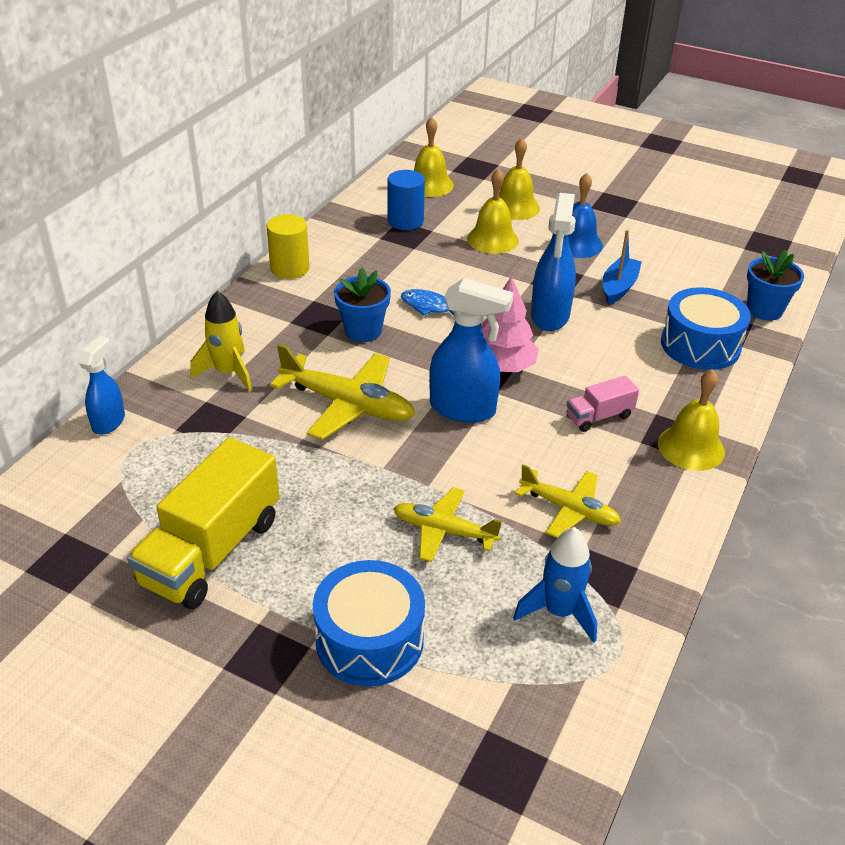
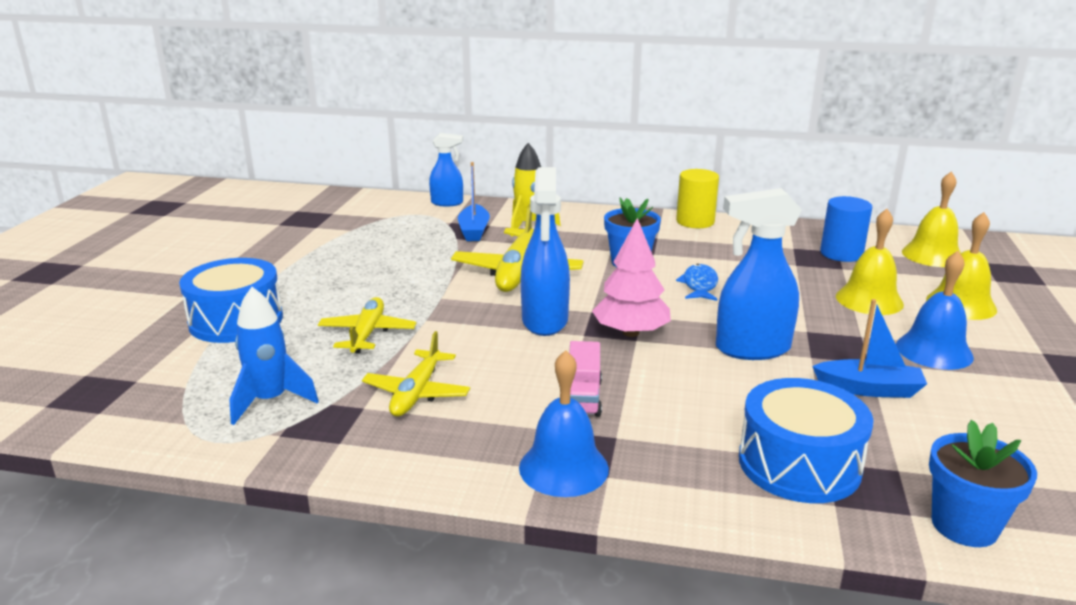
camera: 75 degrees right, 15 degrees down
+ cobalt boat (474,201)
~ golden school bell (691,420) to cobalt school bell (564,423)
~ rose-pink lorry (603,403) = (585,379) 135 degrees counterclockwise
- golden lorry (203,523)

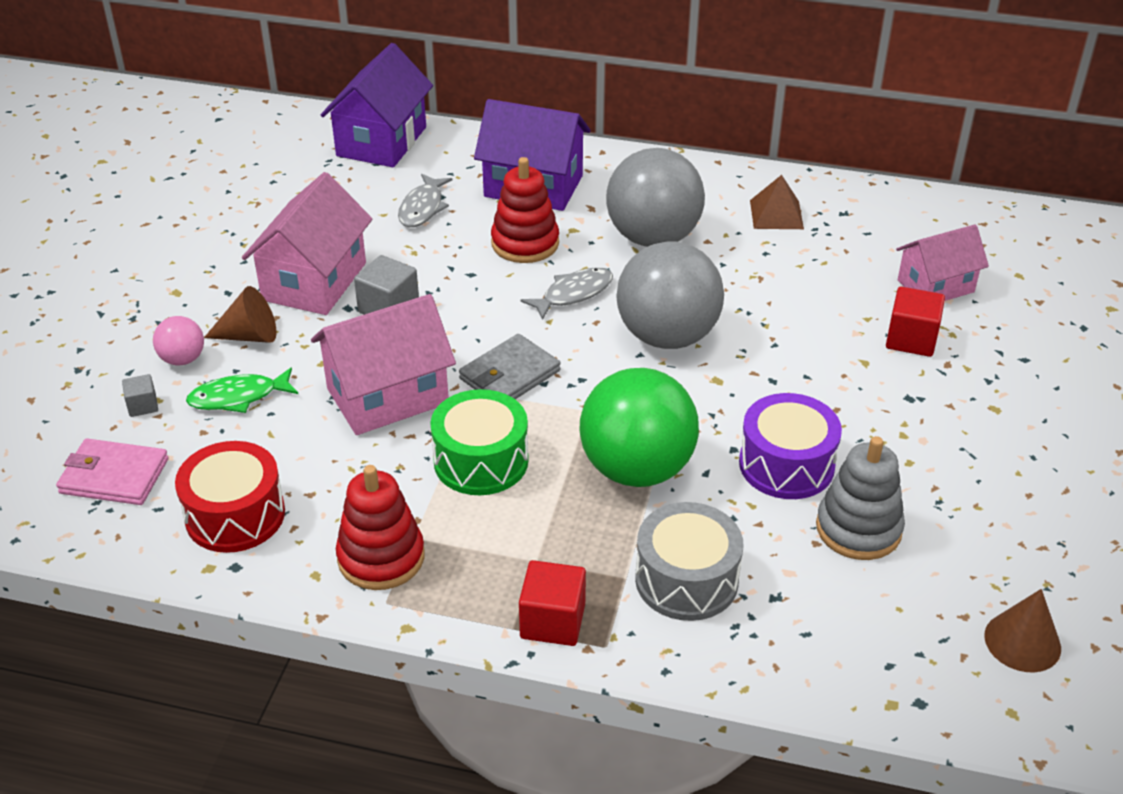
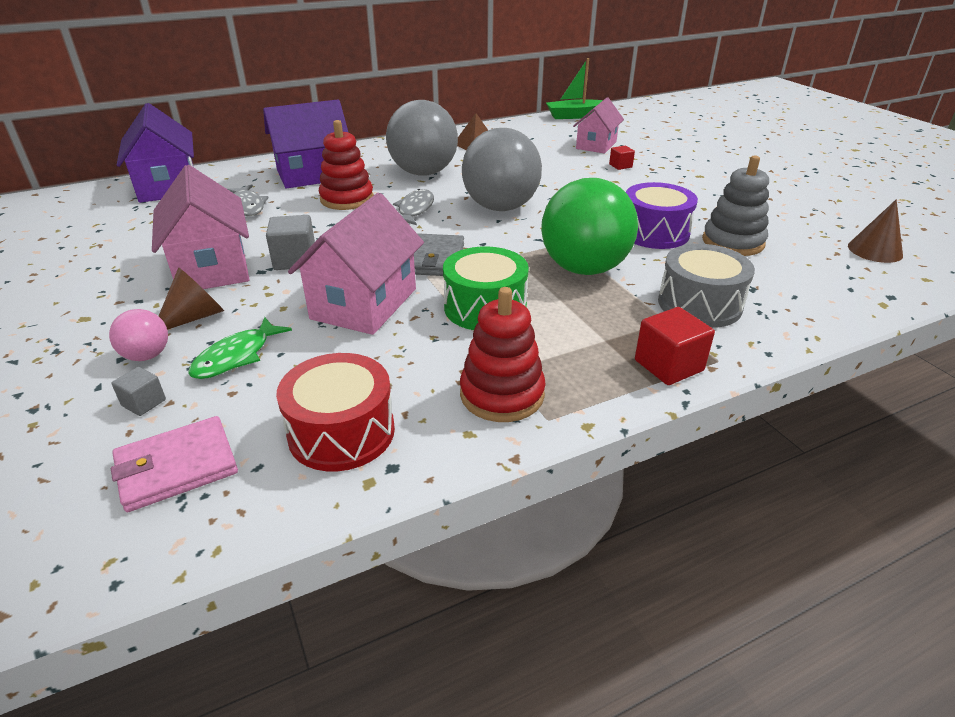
camera: 40 degrees left, 5 degrees down
+ emerald boat (574,88)
~ scarlet cube (915,322) = (622,158) x0.57

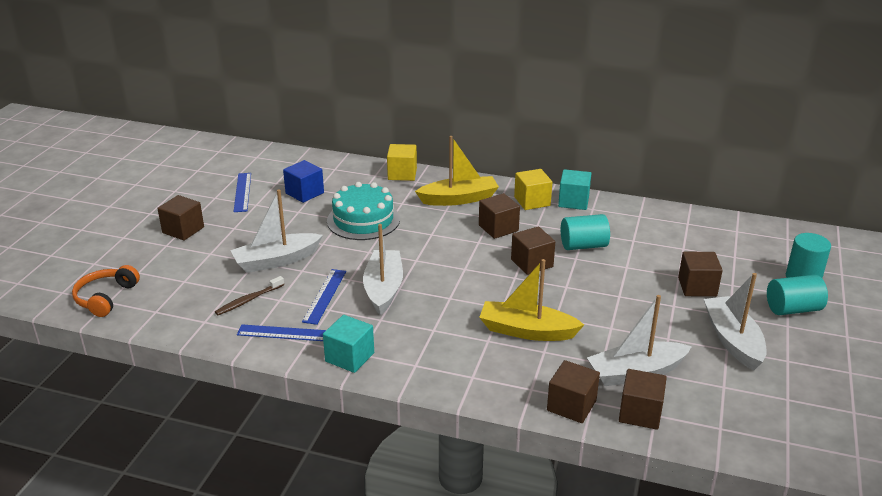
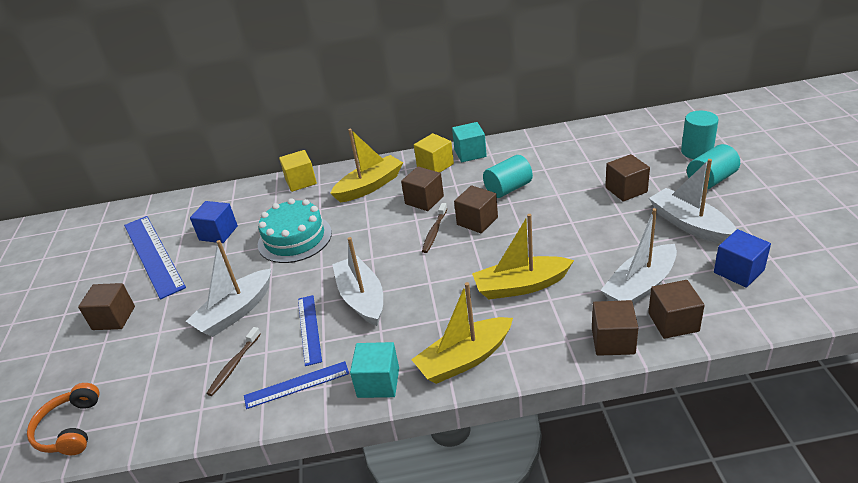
camera: 20 degrees left, 5 degrees up
~ cobalt measuring stick (242,192) = (155,258) x1.79
+ golden boat (462,333)
+ russet toothbrush (434,228)
+ cobalt cube (742,258)

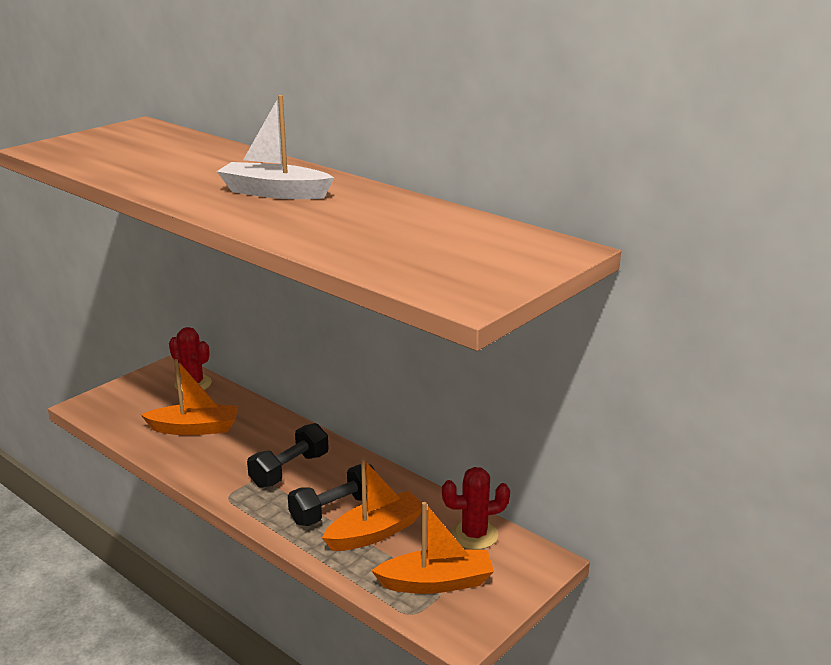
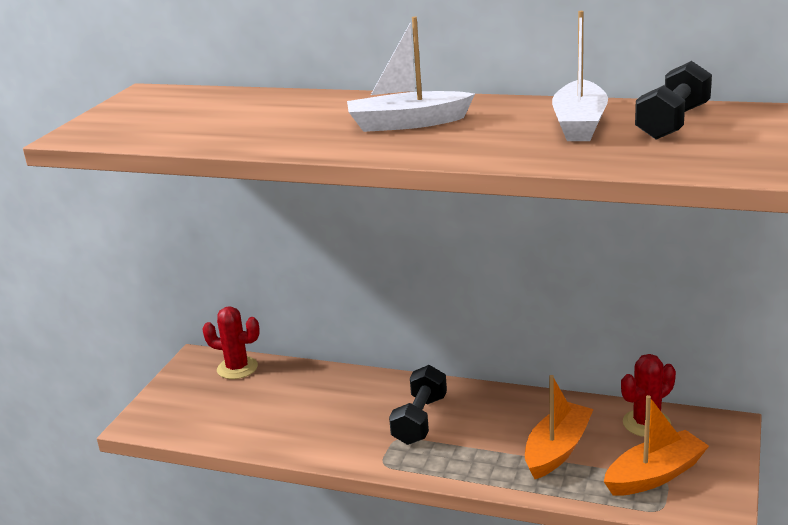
camera: 20 degrees left, 0 degrees up
+ white boat (580,76)
~ ebony free weight (331,495) to (673,100)
- orange-coloured boat (189,397)

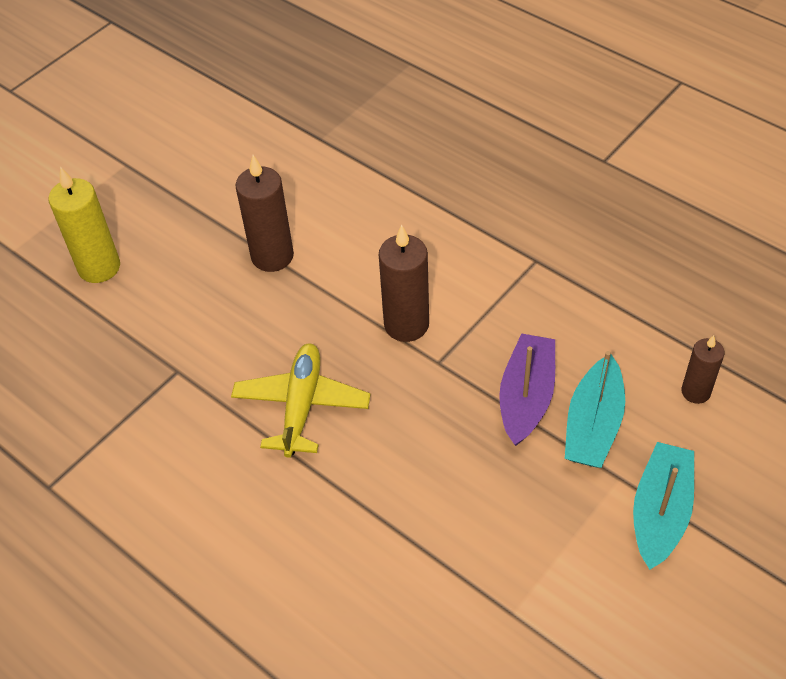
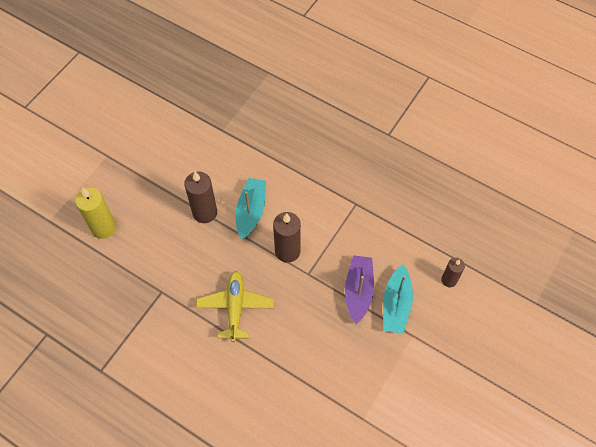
camera: 10 degrees left, 10 degrees up
~ teal boat (663,506) to (250,208)

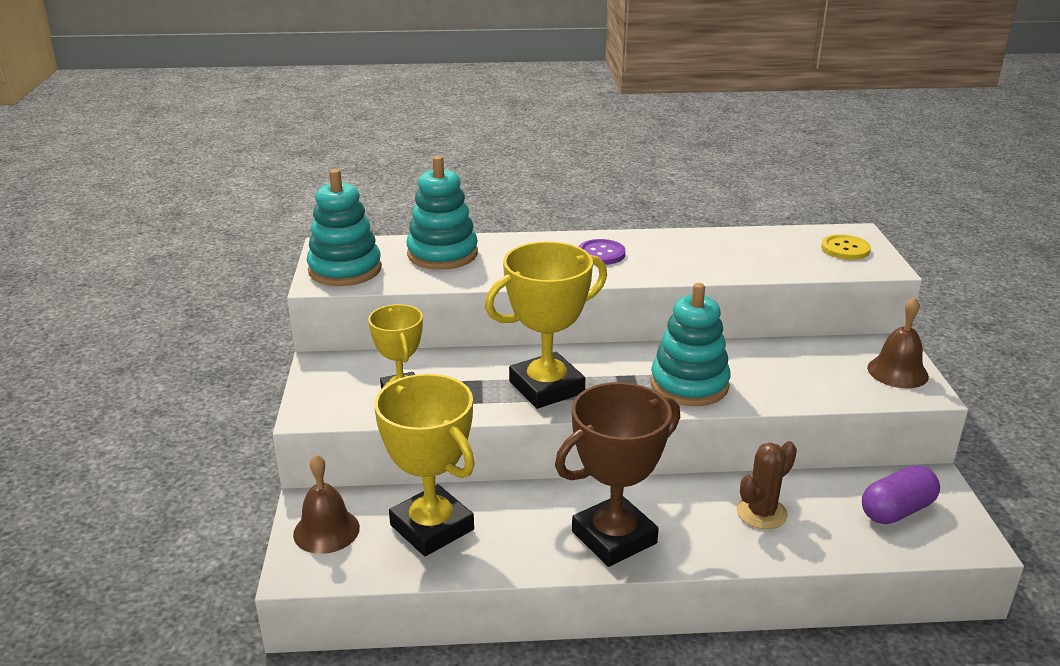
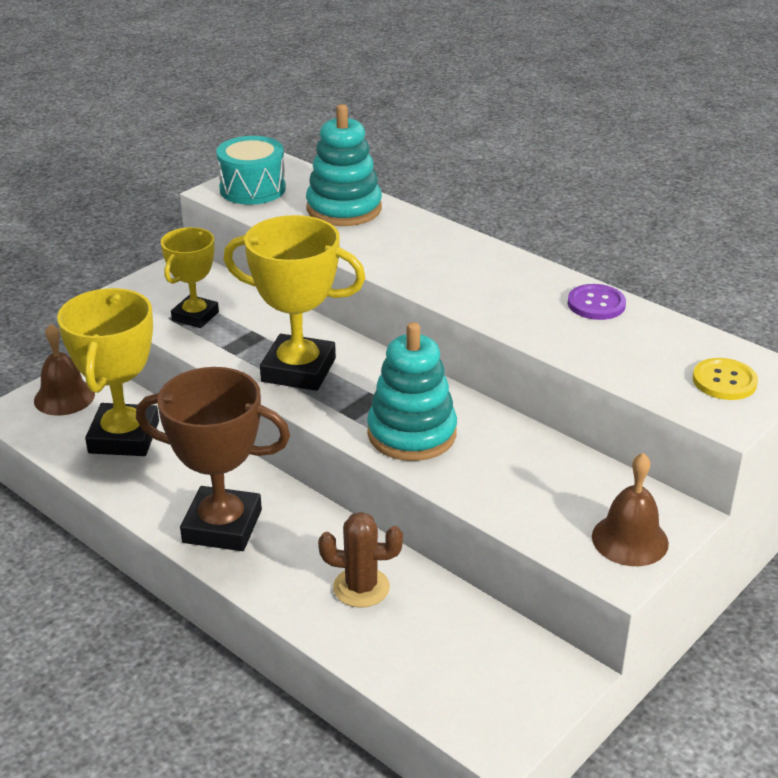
camera: 45 degrees right, 5 degrees up
~ teal stacking toy (344,227) to teal snare drum (251,170)
~ royal purple shirt button (602,252) to (597,302)
- royal purple pill shape (901,494)

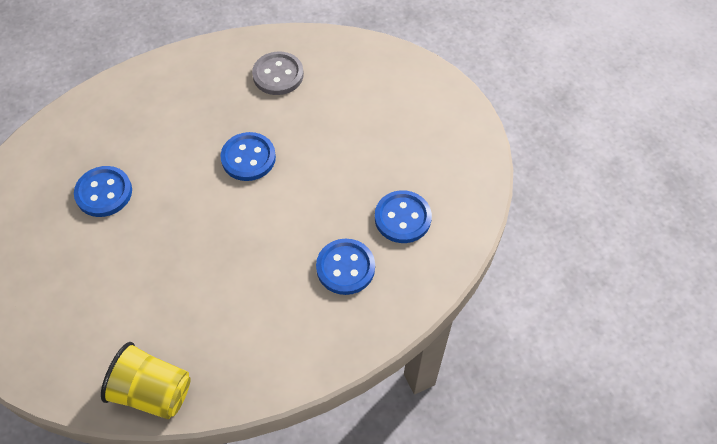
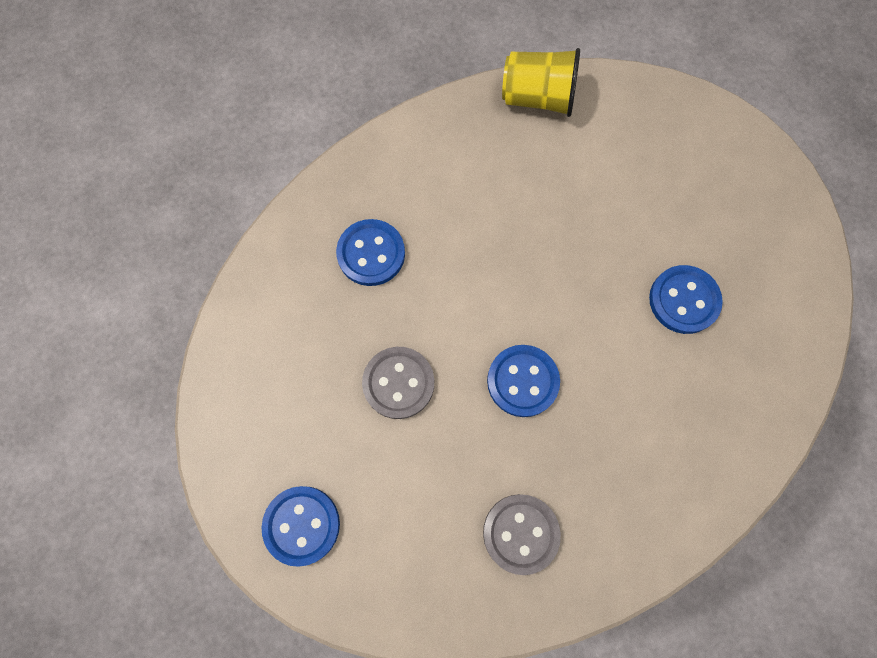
camera: 170 degrees right, 15 degrees up
~ cobalt shirt button (403,216) to (301,526)
+ ash-grey shirt button (398,383)

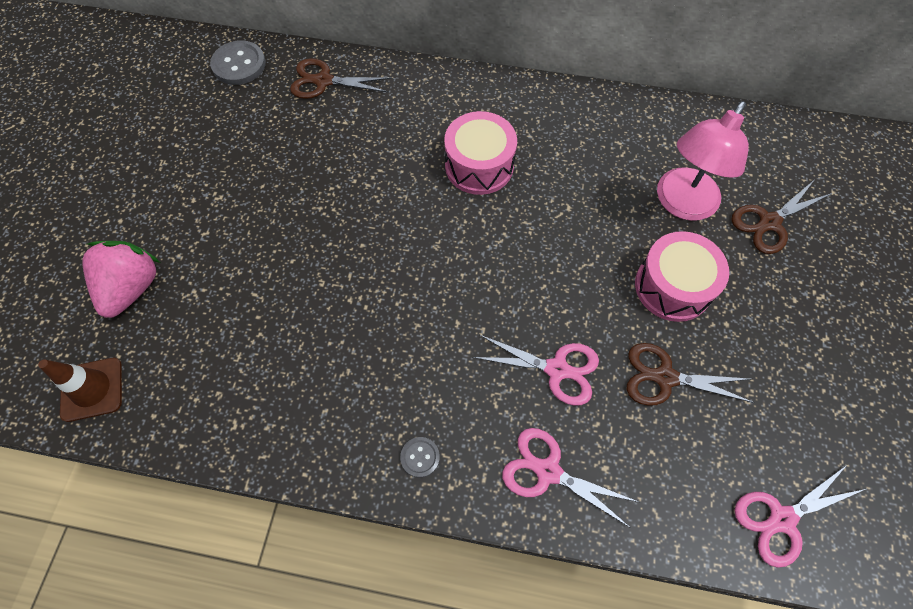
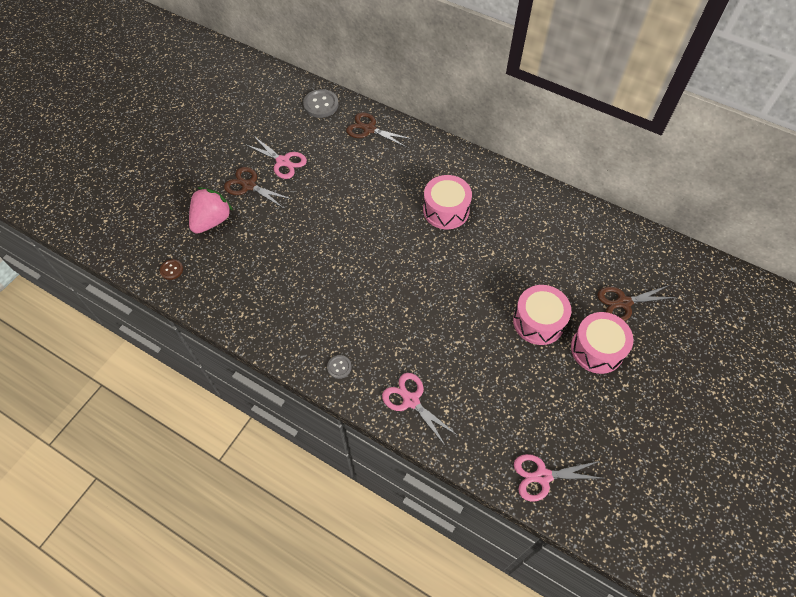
camera: 20 degrees right, 5 degrees down
~ russet safety cone (80,390) to russet shirt button (171,269)
~ russet scissors (691,374) to (258,187)
~ rose-pink scissors (535,370) to (275,157)
+ rose-pink snare drum (602,343)
- rose-pink desk lamp (703,161)

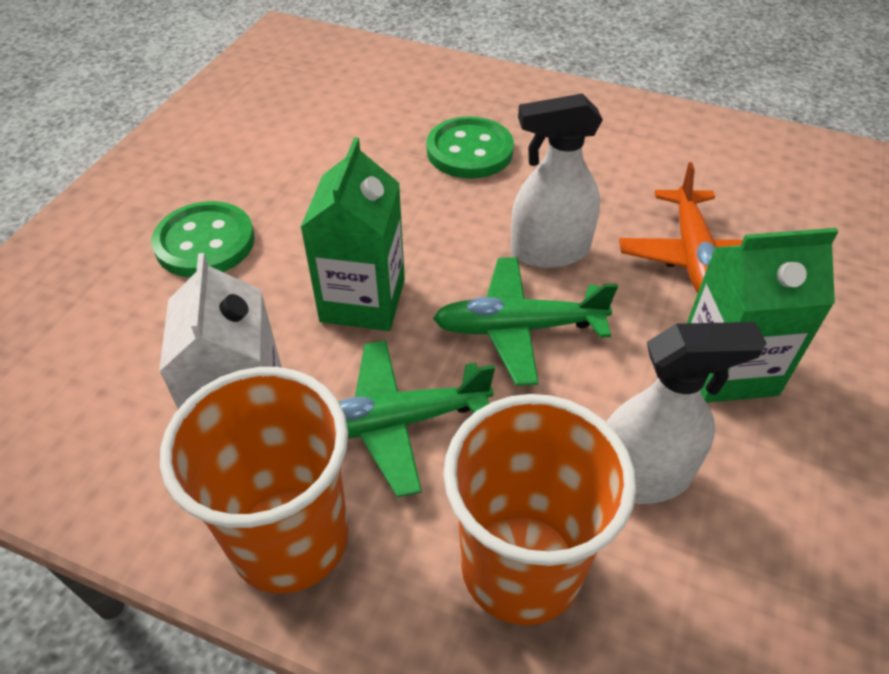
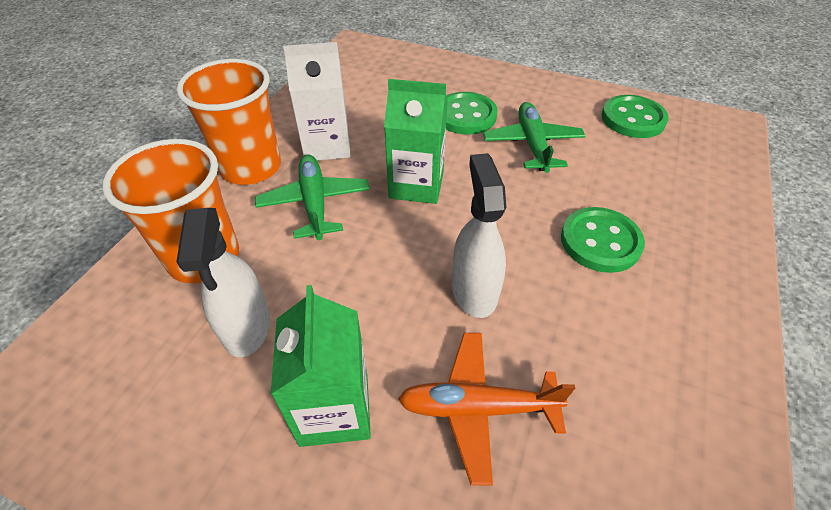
camera: 90 degrees right, 0 degrees up
~ emerald aeroplane (525,321) to (534,137)
+ emerald shirt button (635,116)

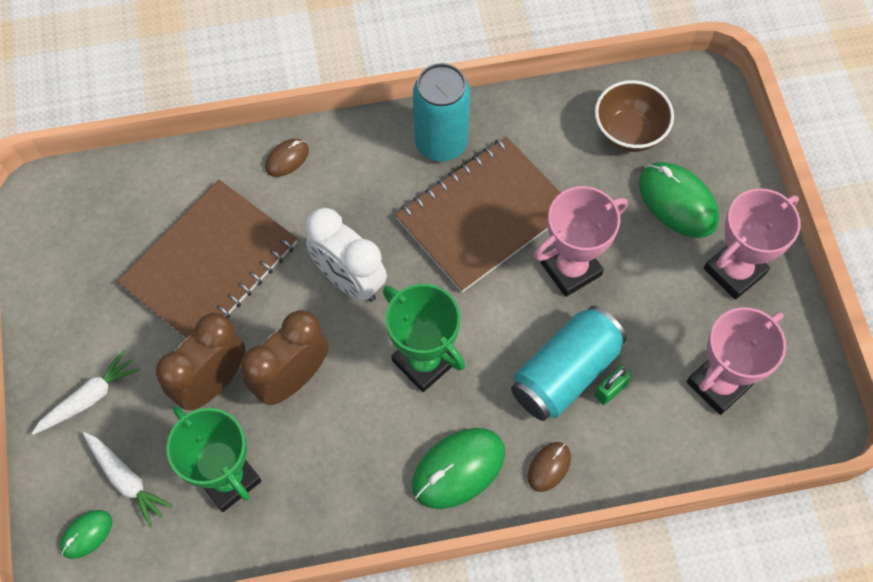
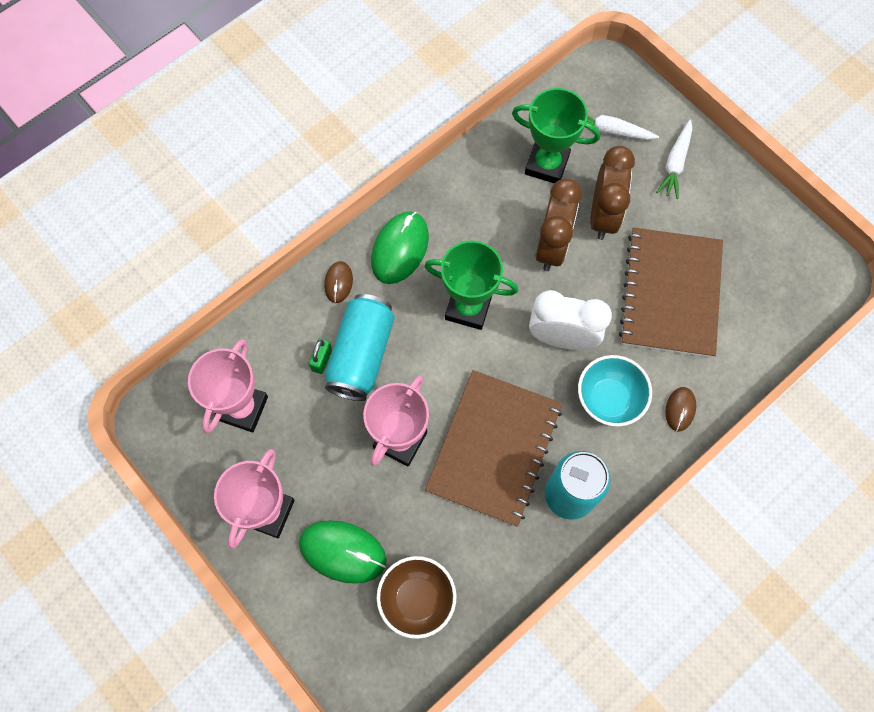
camera: 150 degrees right, 5 degrees up
+ teal serving bowl (615,390)
- emerald mouse (86,534)

